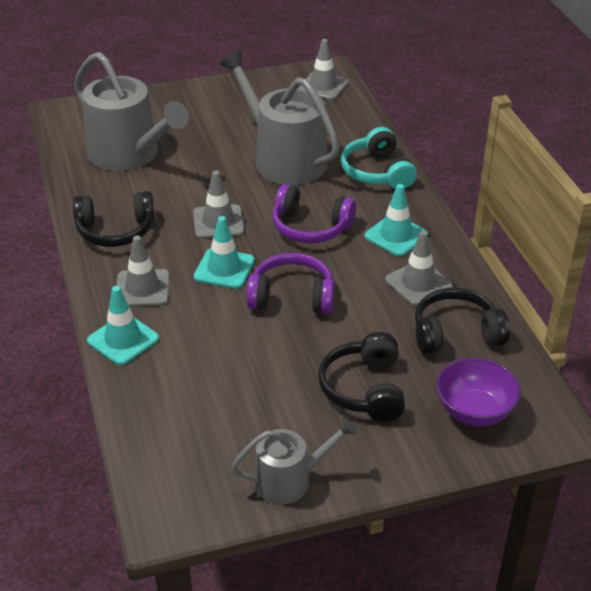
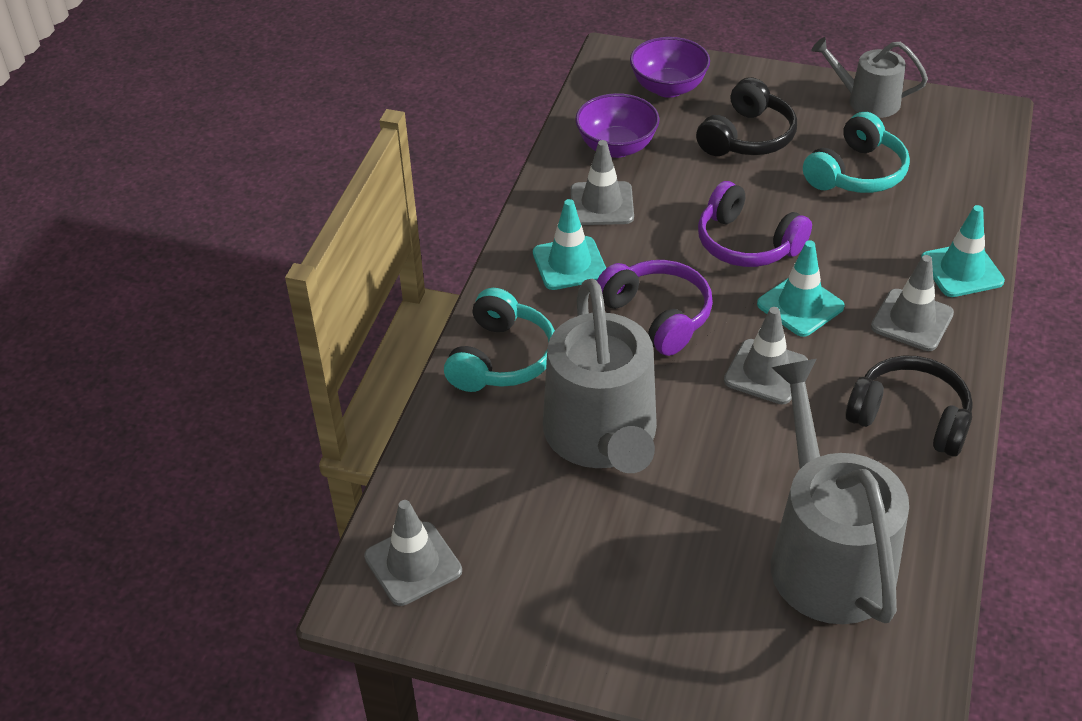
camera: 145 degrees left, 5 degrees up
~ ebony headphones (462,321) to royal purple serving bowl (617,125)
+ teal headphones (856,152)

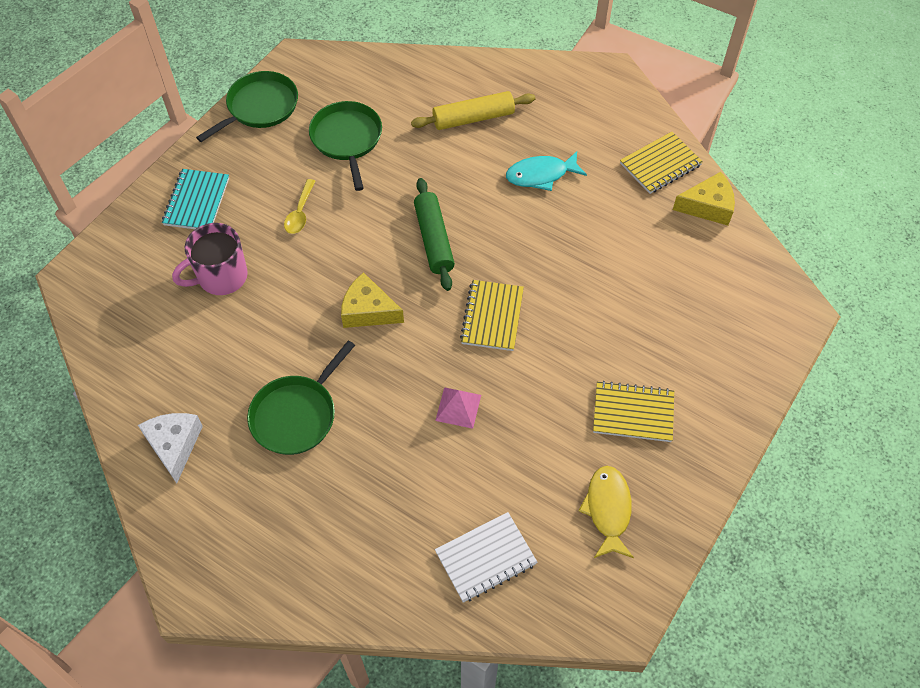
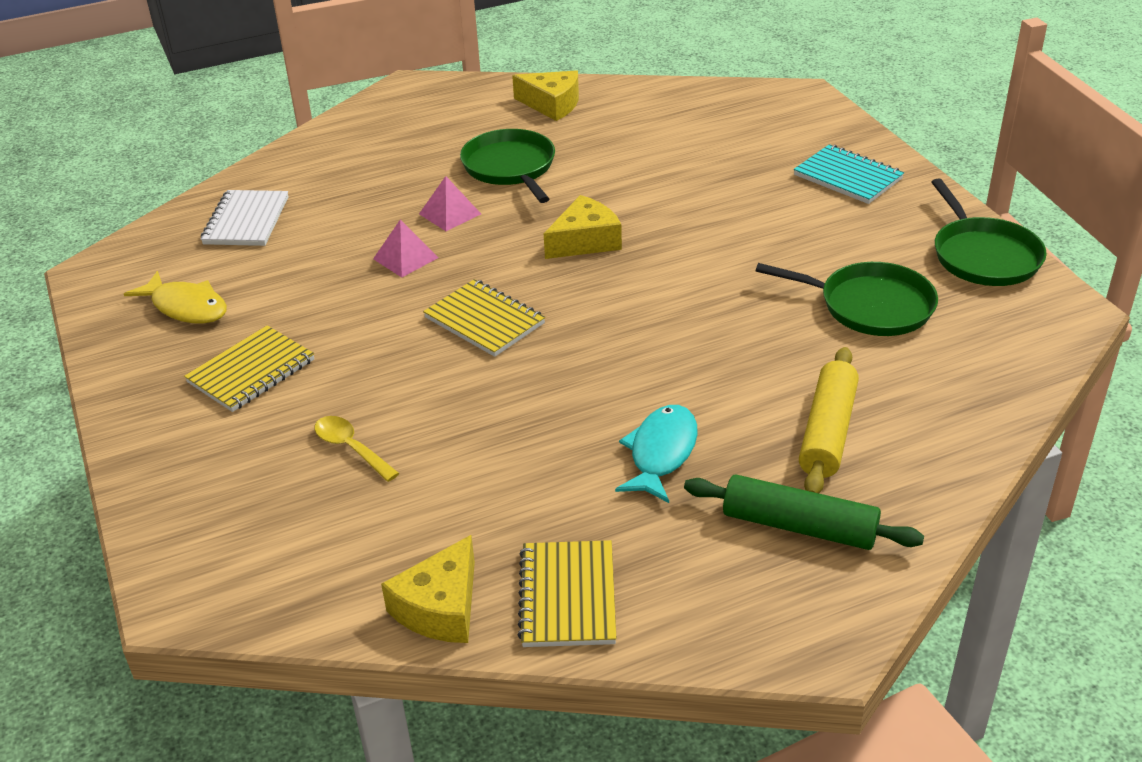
camera: 125 degrees right, 20 degrees down
~ golden teaspoon (300,206) to (357,449)
+ rose-pink solid pyramid (450,203)
~ white cheese (170,448) to golden cheese (545,95)
~ emerald dough roller (434,234) to (804,512)
- rose-pink tea mug (210,259)

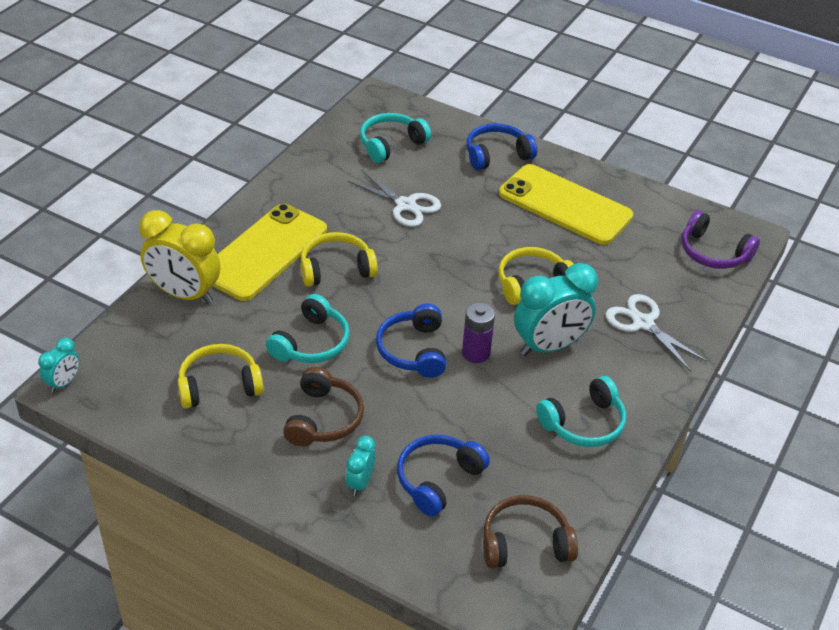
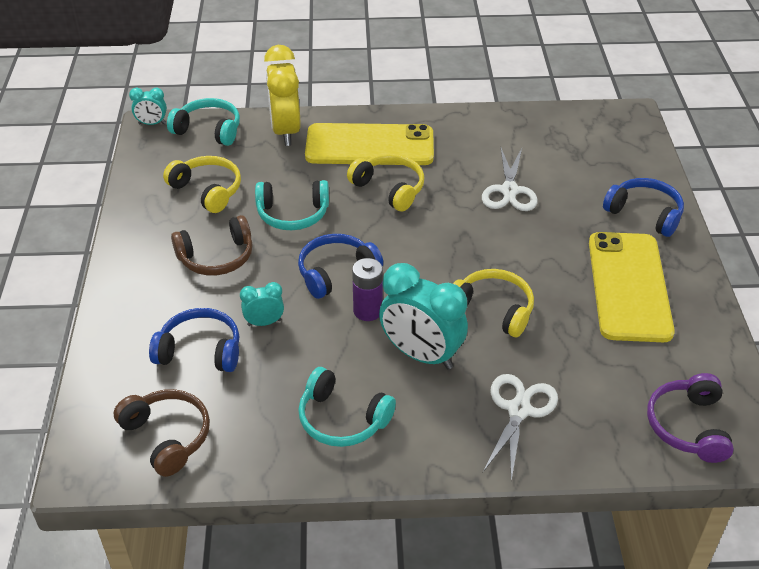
camera: 60 degrees right, 0 degrees up
~ teal headphones (395,138) to (203,122)
~ teal alarm clock (360,466) to (262,304)

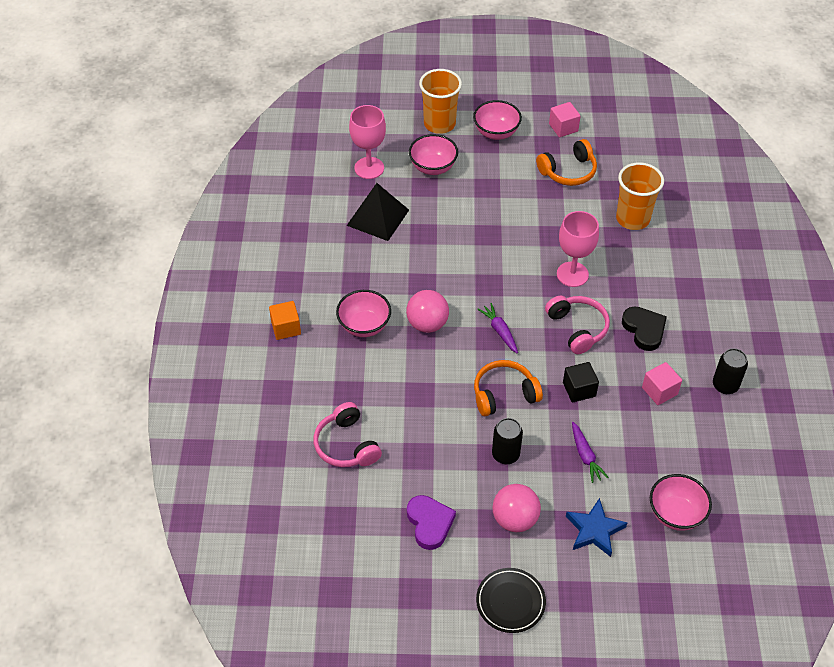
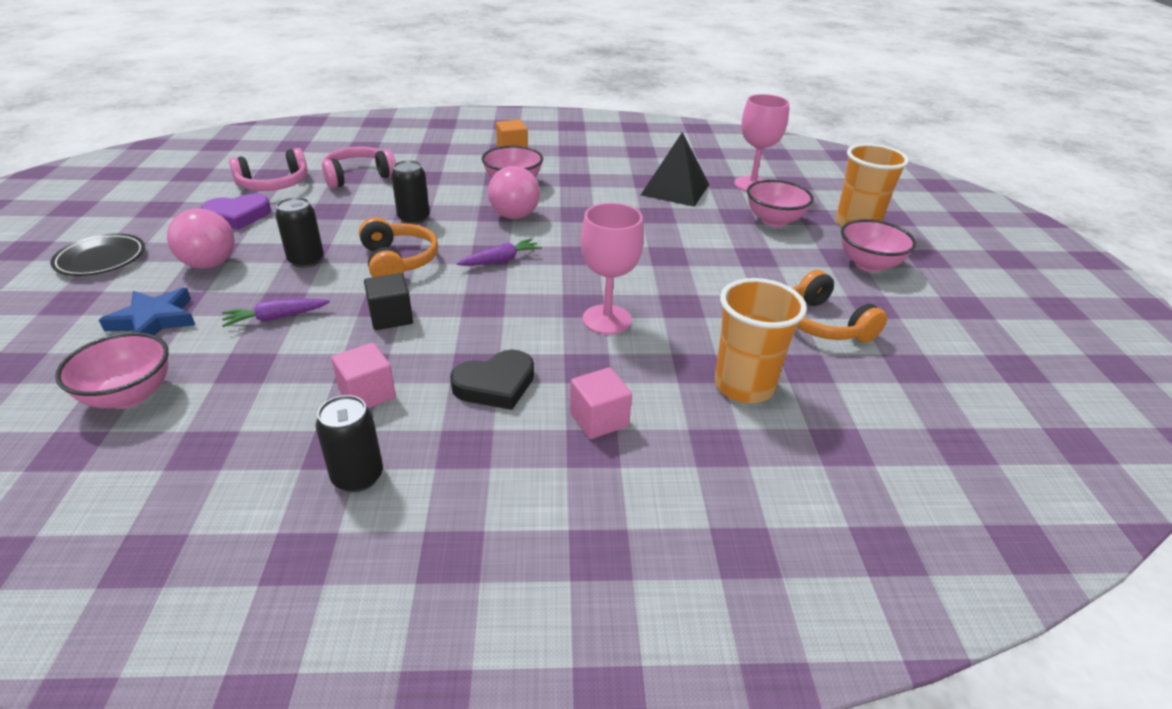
camera: 85 degrees right, 15 degrees down
~ rose-pink headphones (577,325) to (268,169)
+ ebony can (410,192)
~ rose-pink cube (564,119) to (601,403)

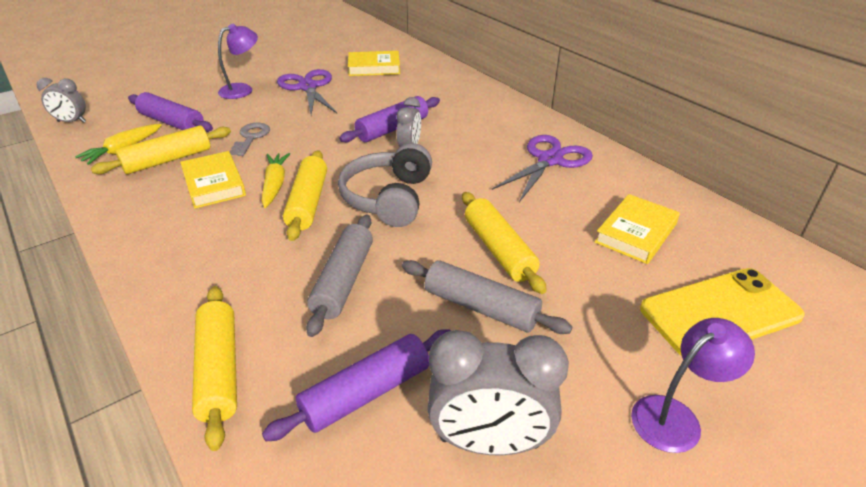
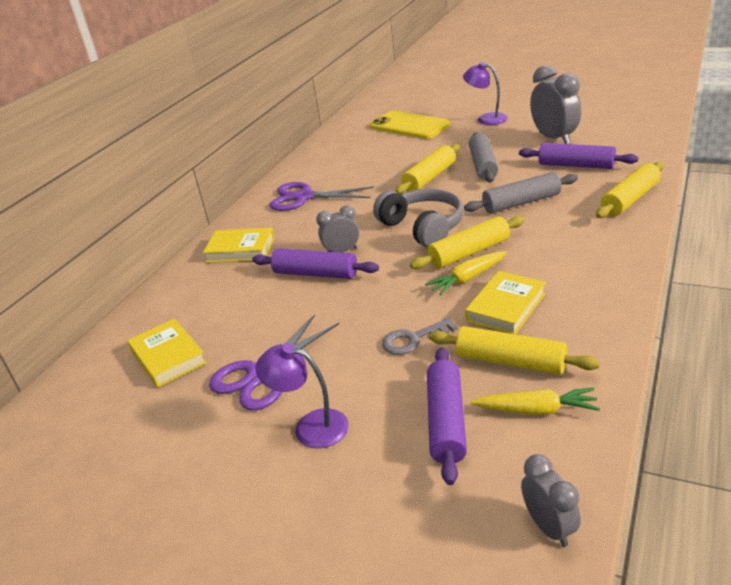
camera: 115 degrees left, 5 degrees down
~ golden book (637,229) to (238,245)
~ ash-grey headphones (385,185) = (418,218) 105 degrees counterclockwise

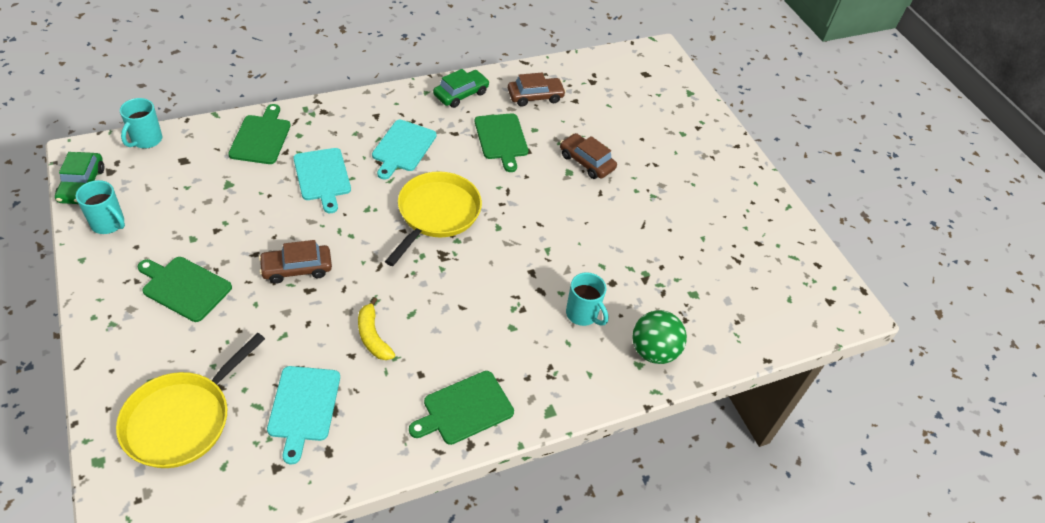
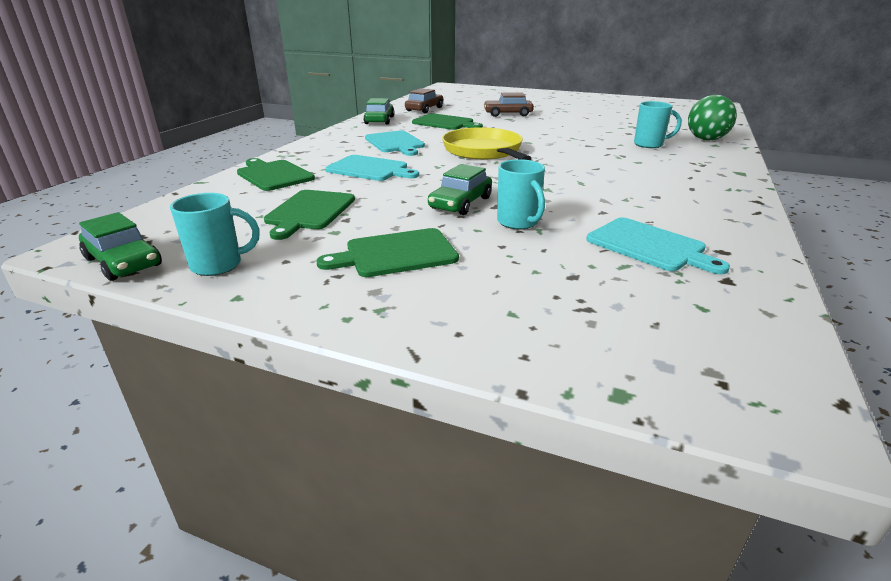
camera: 40 degrees left, 20 degrees down
~ emerald cutting board (461,408) to (309,215)
~ russet automobile (295,262) to emerald automobile (460,189)
~ teal tea mug (141,123) to (521,194)
- golden skillet (190,400)
- golden banana fruit (376,328)

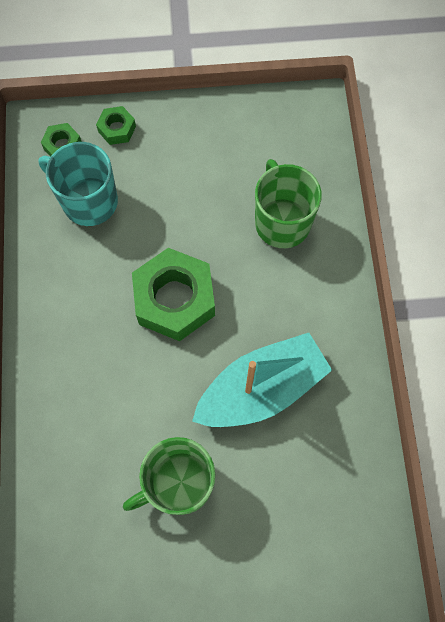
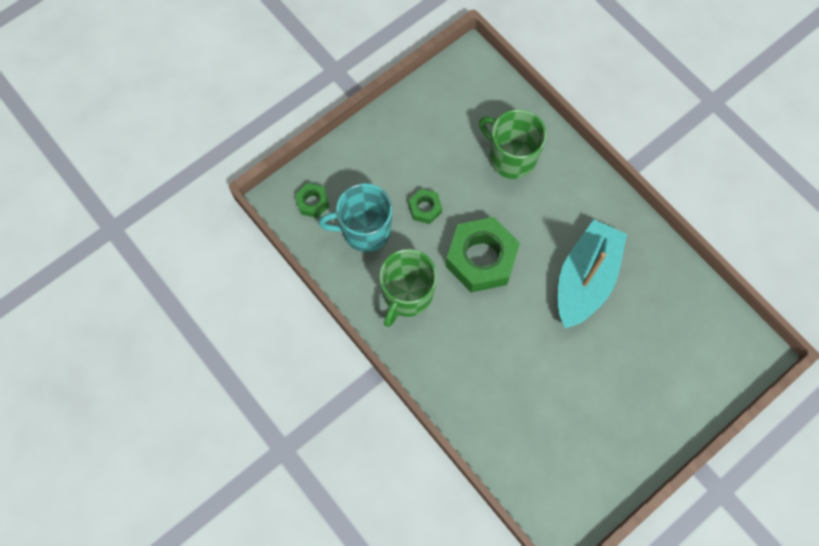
camera: 35 degrees left, 0 degrees up
~ emerald tea mug (169,476) to (408,288)
~ emerald nut (116,125) to (425,206)

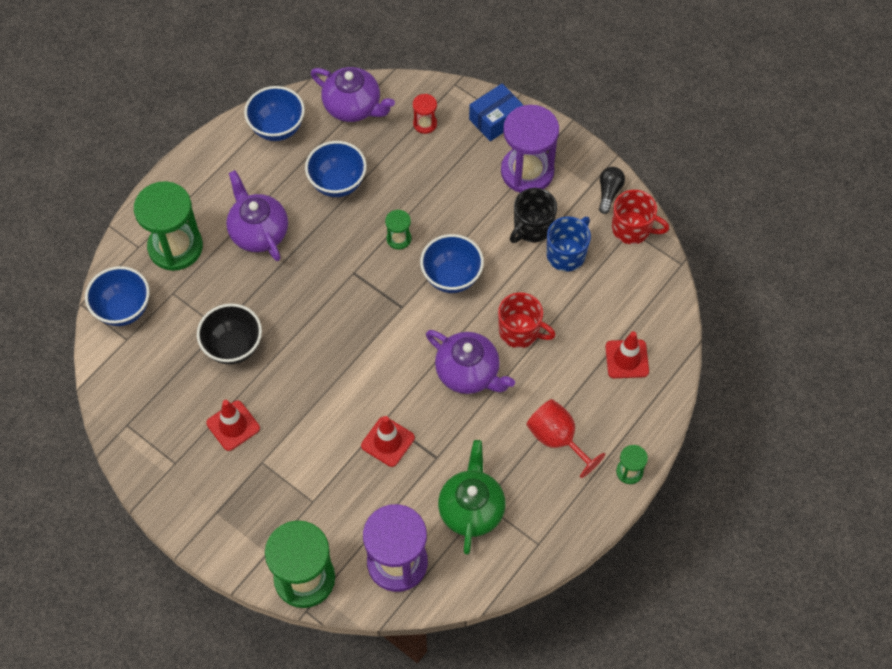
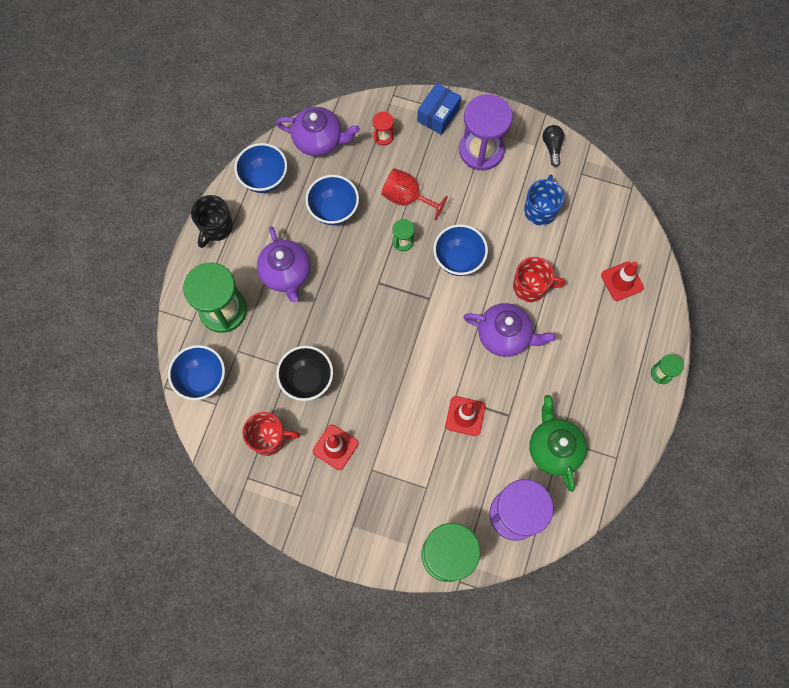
camera: 20 degrees left, 10 degrees up
~ ebony tea mug (533,215) to (212,221)
~ scarlet tea mug (640,217) to (271,434)
~ royal purple tea pot (257,215) = (284,264) 150 degrees counterclockwise
~ scarlet wine glass (566,438) to (414,194)

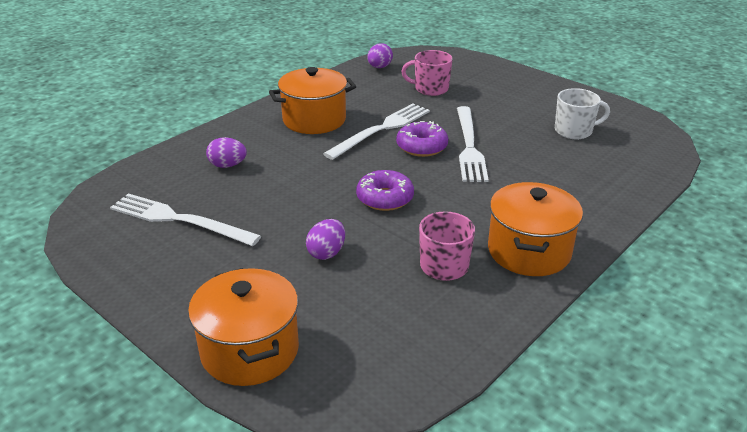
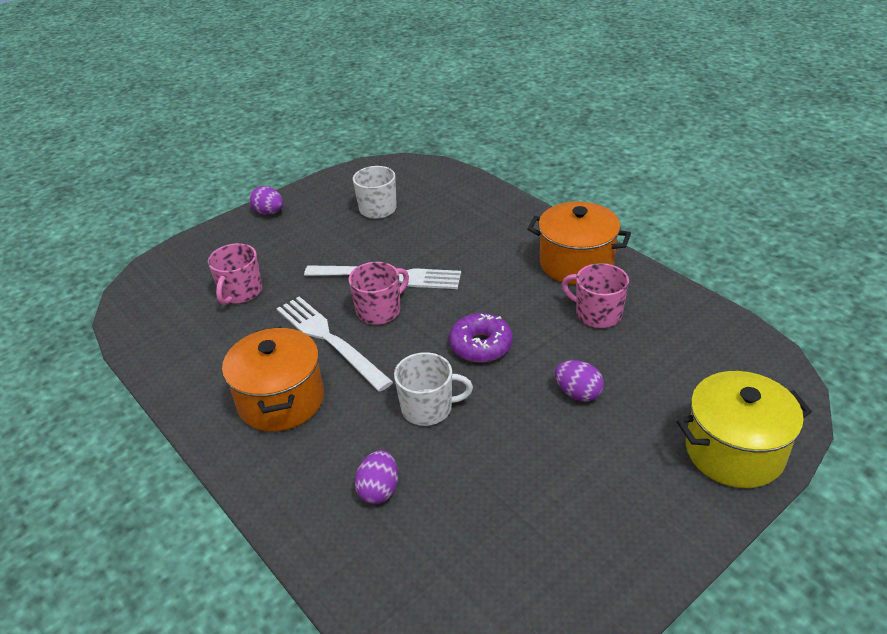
camera: 80 degrees left, 5 degrees up
~ royal purple egg shape (380,55) to (266,200)
~ royal purple doughnut (422,139) to rose-pink tea mug (379,293)
+ white tea mug (433,389)
~ orange-coloured stockpot (243,327) to golden stockpot (744,429)
- white dinner fork (185,219)

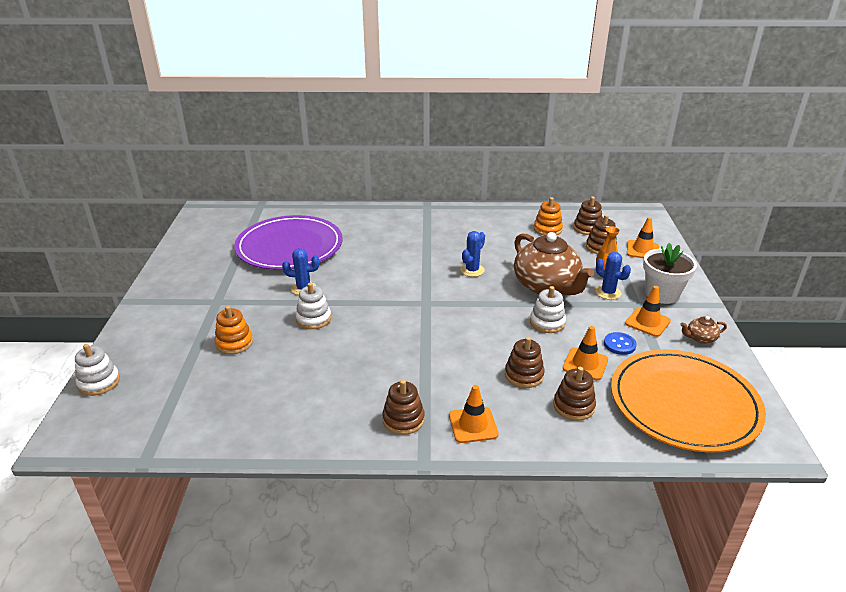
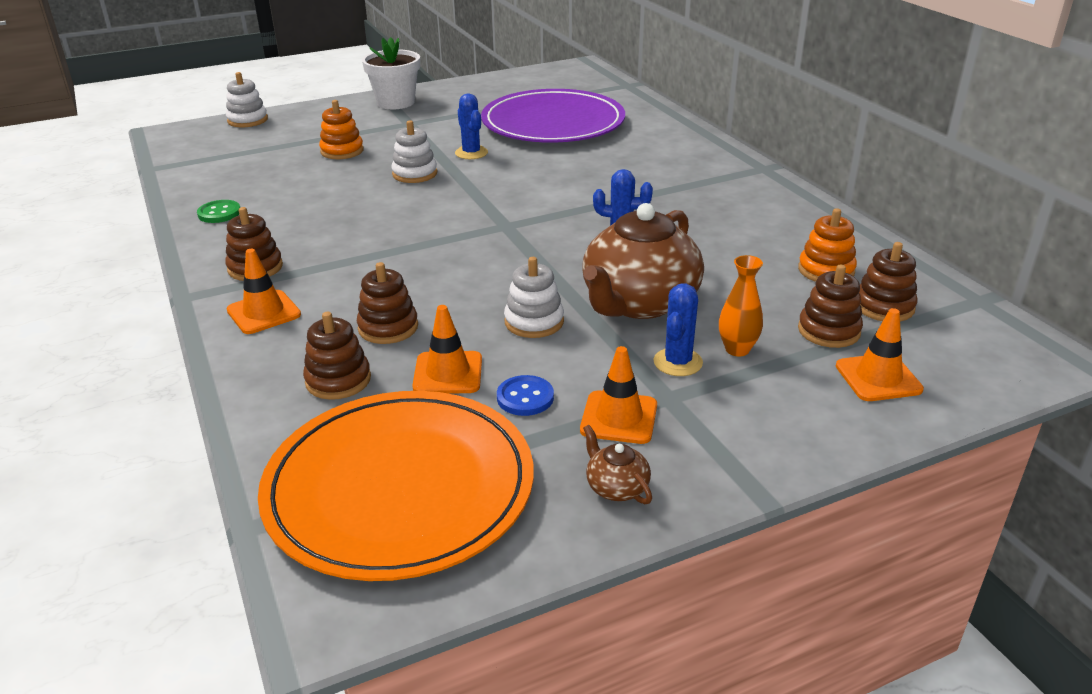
camera: 65 degrees right, 0 degrees up
+ emerald shirt button (218,211)
~ white potted plant (670,273) to (391,73)

